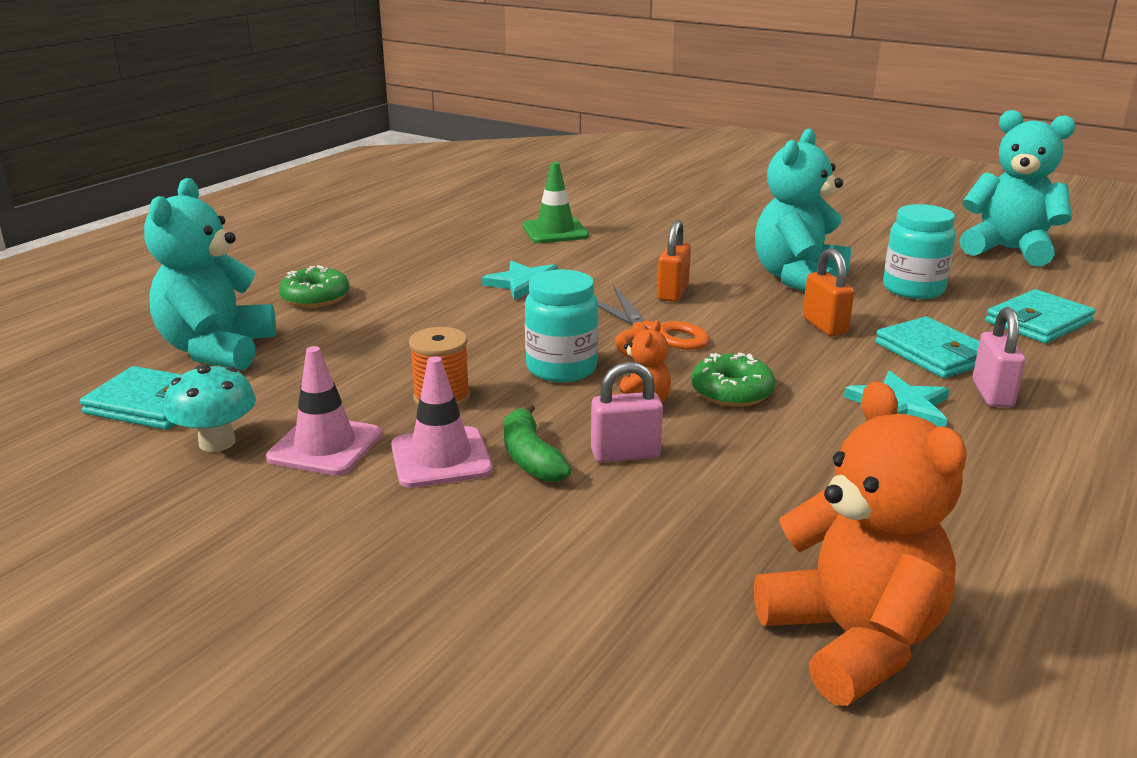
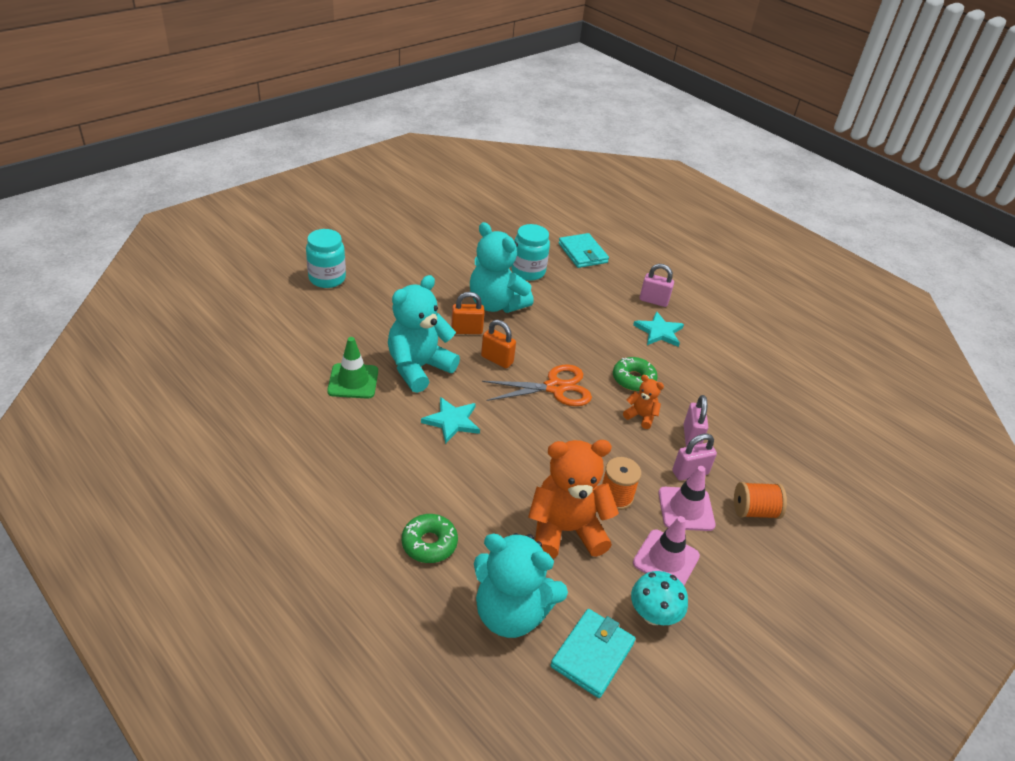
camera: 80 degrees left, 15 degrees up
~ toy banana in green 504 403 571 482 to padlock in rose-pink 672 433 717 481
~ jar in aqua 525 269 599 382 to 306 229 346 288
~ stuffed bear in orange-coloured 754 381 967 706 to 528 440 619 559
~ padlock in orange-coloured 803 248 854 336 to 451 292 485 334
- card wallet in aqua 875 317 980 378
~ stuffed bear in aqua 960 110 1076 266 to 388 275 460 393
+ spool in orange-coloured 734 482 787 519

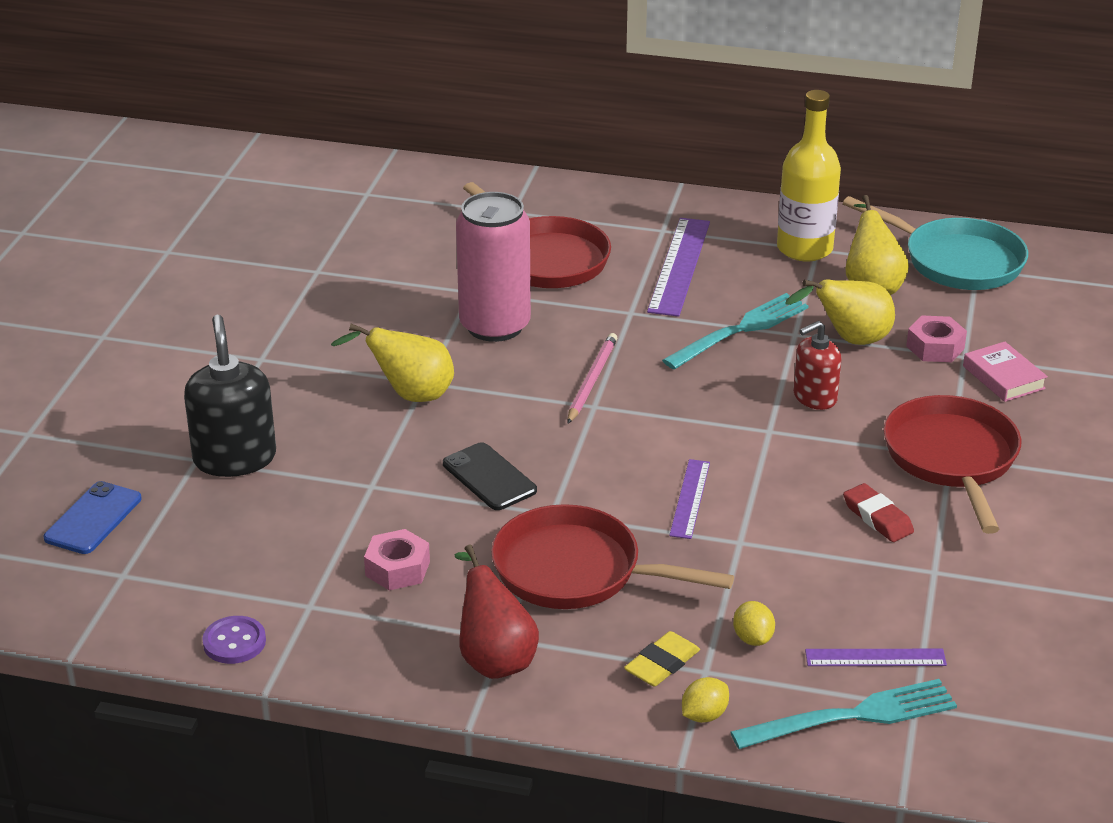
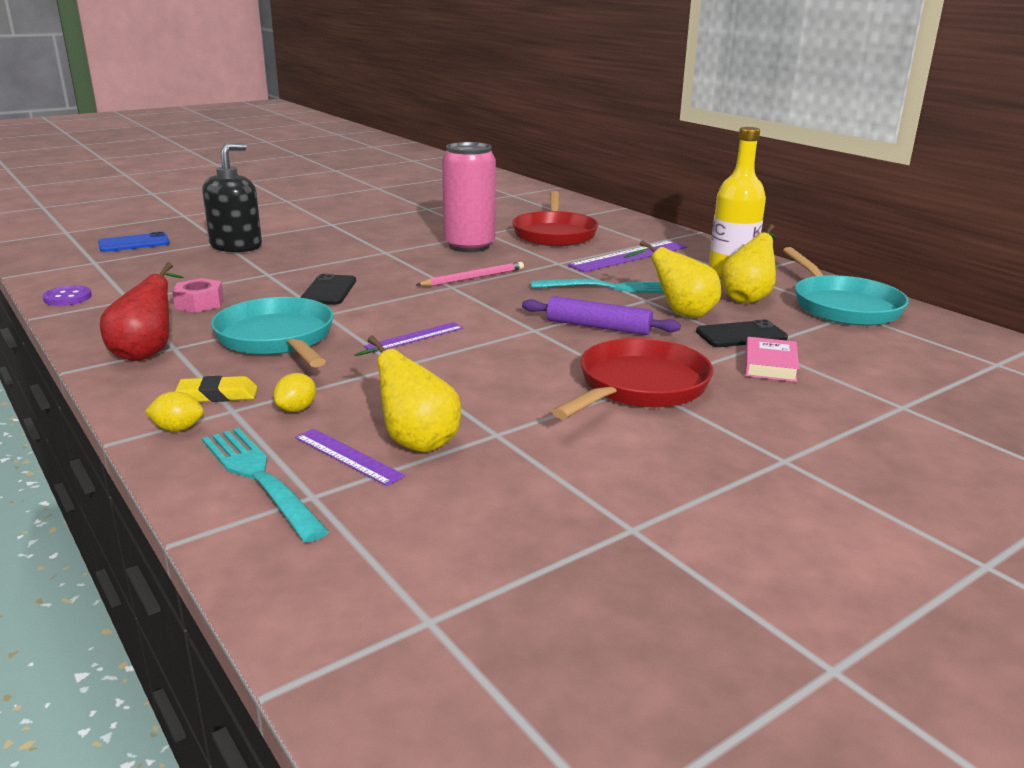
camera: 40 degrees right, 10 degrees down
~ toy pear in yellow 331 324 454 402 to 354 335 461 453
~ pan in scarlet 491 504 734 609 to pan in aqua 211 297 334 367
~ dinner fork in aqua 730 679 957 749 = 202 428 329 543 150 degrees counterclockwise
~ pump bottle in scarlet 793 321 841 410 to dough roller in royal purple 522 296 681 335
- gum eraser in scarlet 843 483 914 542
~ hexagon nut in rose-pink 906 315 967 362 to smartphone in jet-black 696 319 788 347

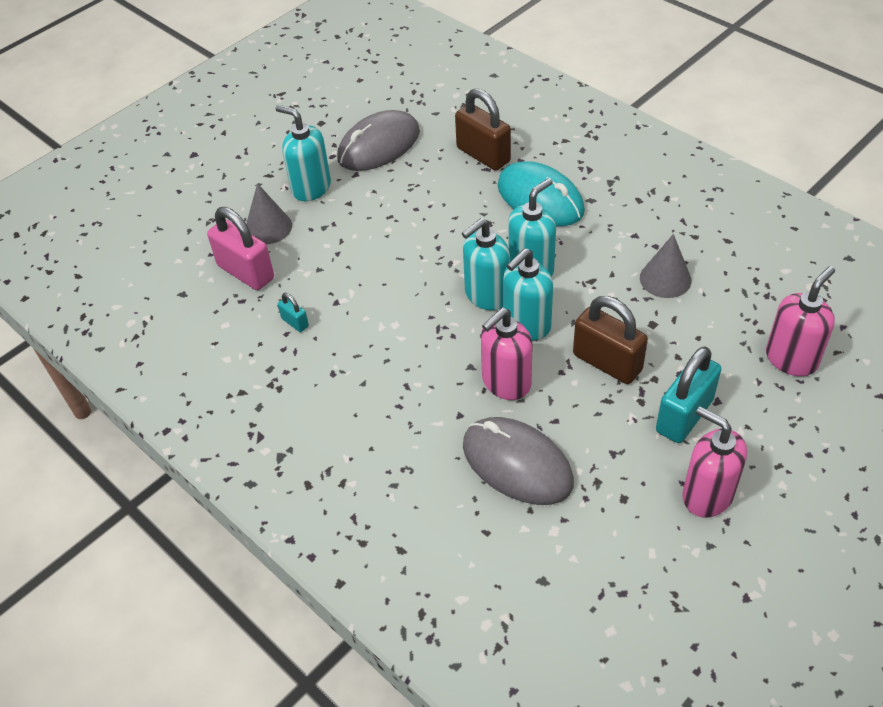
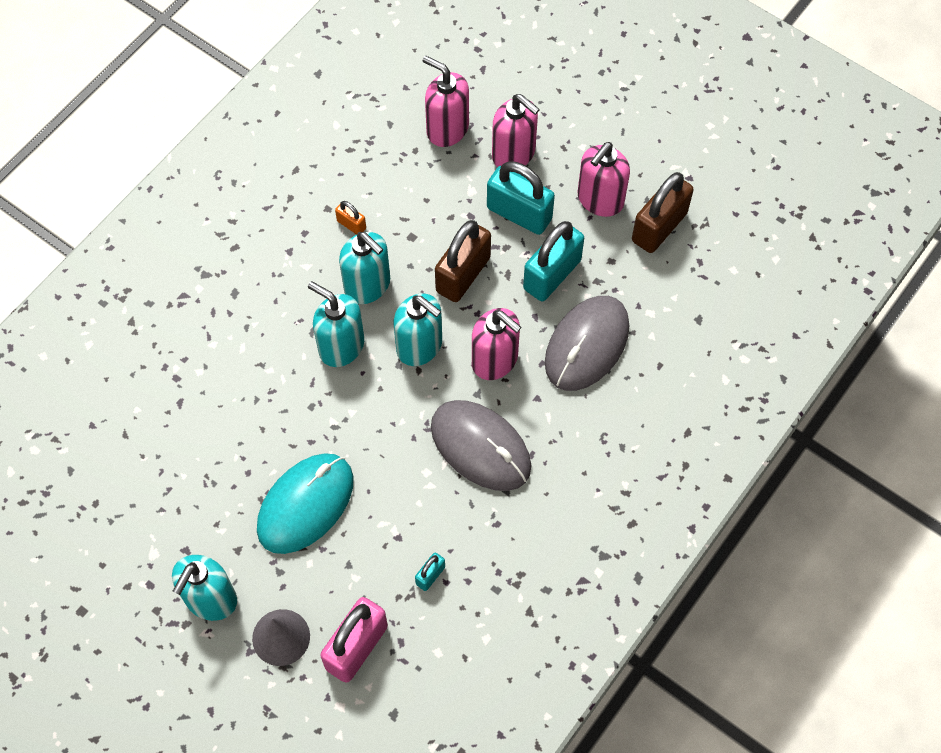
camera: 100 degrees left, 15 degrees up
~ computer mouse in ash-grey 337 110 420 171 to 431 400 531 491
~ padlock in brown 455 88 511 170 to 632 172 694 253
~ pump bottle in aqua 462 218 510 310 to 339 232 390 304
~ computer mouse in aqua 497 161 585 226 to 257 453 354 554
~ cone in ash-grey 640 234 692 298 to padlock in orange-coloured 335 201 366 235
+ pump bottle in rose-pink 492 94 540 167
+ padlock in aqua 523 221 584 301

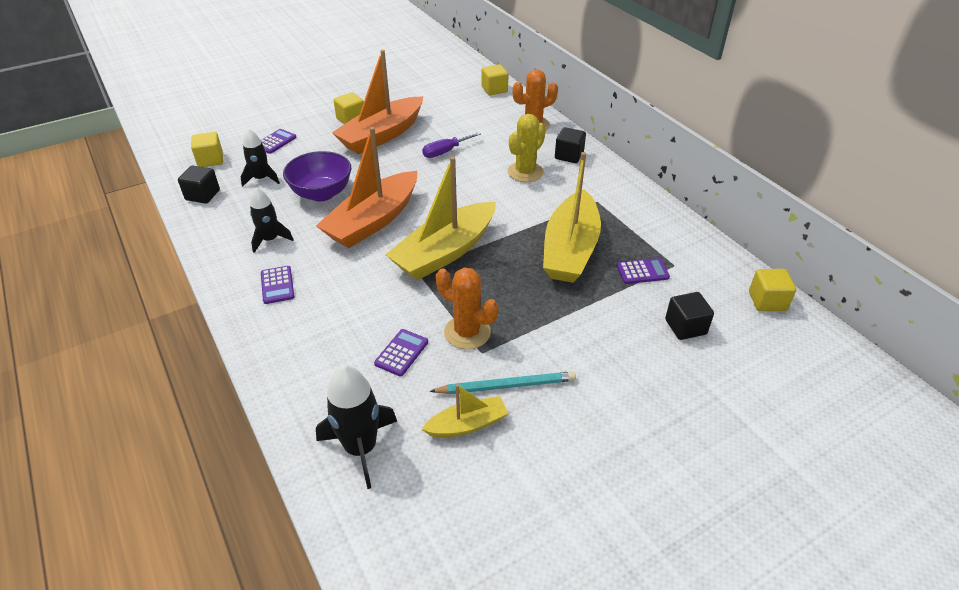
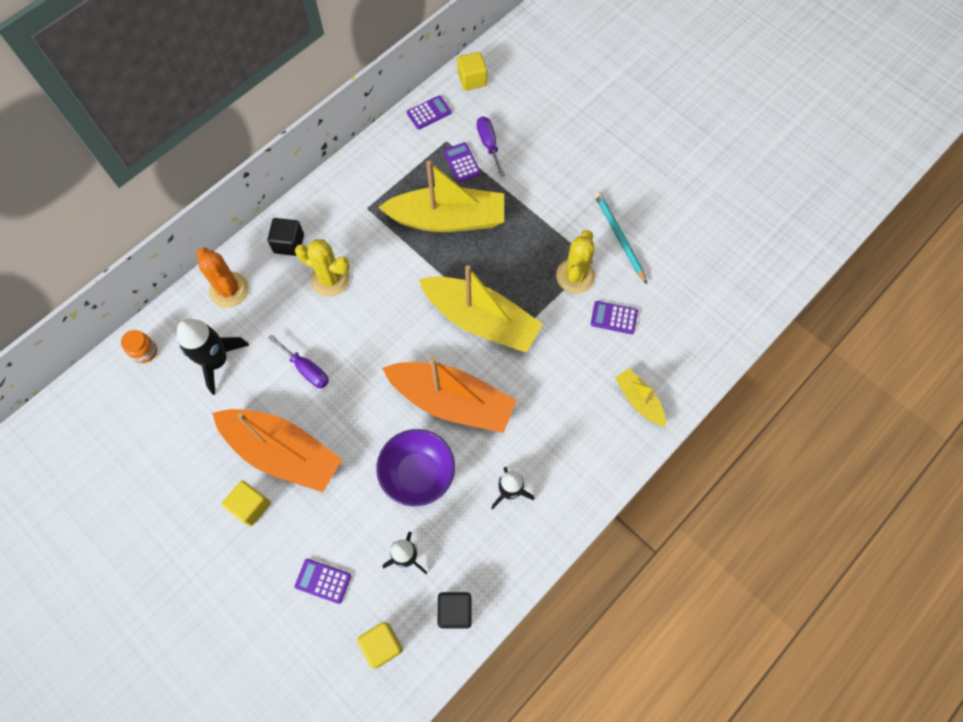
camera: 105 degrees left, 25 degrees up
~ pocket calculator in royal purple 261 266 294 304 to 407 95 452 129
~ toy rocket in jet-black 316 365 397 489 to 177 319 249 395
~ sailboat in yellow 421 384 508 437 to 615 368 666 427
~ prickly plant in orange-coloured 436 267 498 349 to prickly plant in yellow 556 230 595 294
~ solid cube in yellow 481 64 509 95 to jar in orange-coloured 121 330 157 363
- solid cube in jet-black 665 292 714 340
+ flat screwdriver in royal purple 477 117 505 177

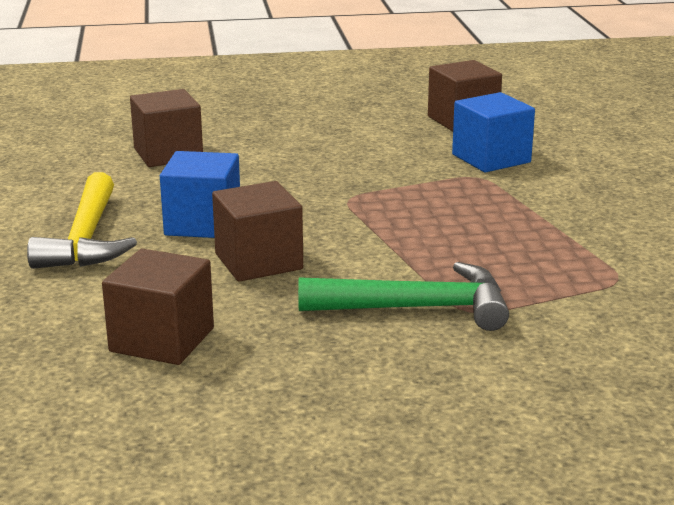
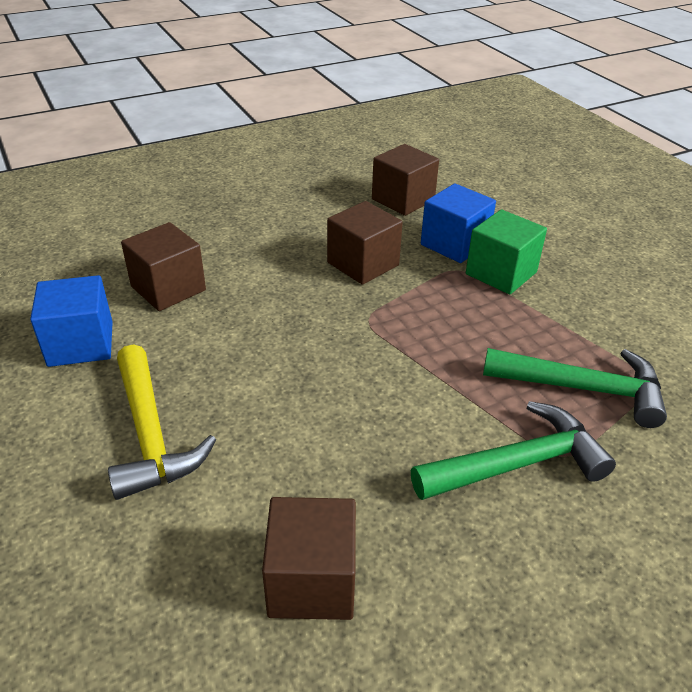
camera: 20 degrees left, 15 degrees up
~ solid cube in cobalt 160 151 240 238 to 30 275 113 367
~ solid cube in brown 212 181 303 282 to 327 201 403 285
+ solid cube in green 466 209 547 294
+ hammer in green 483 348 667 428

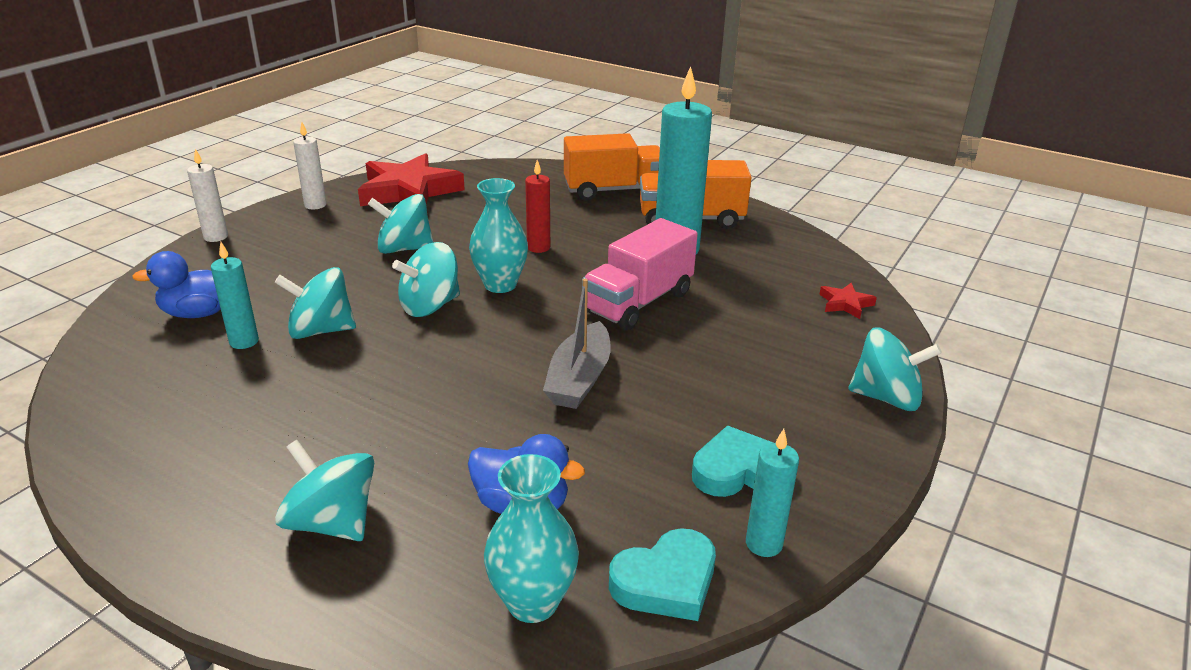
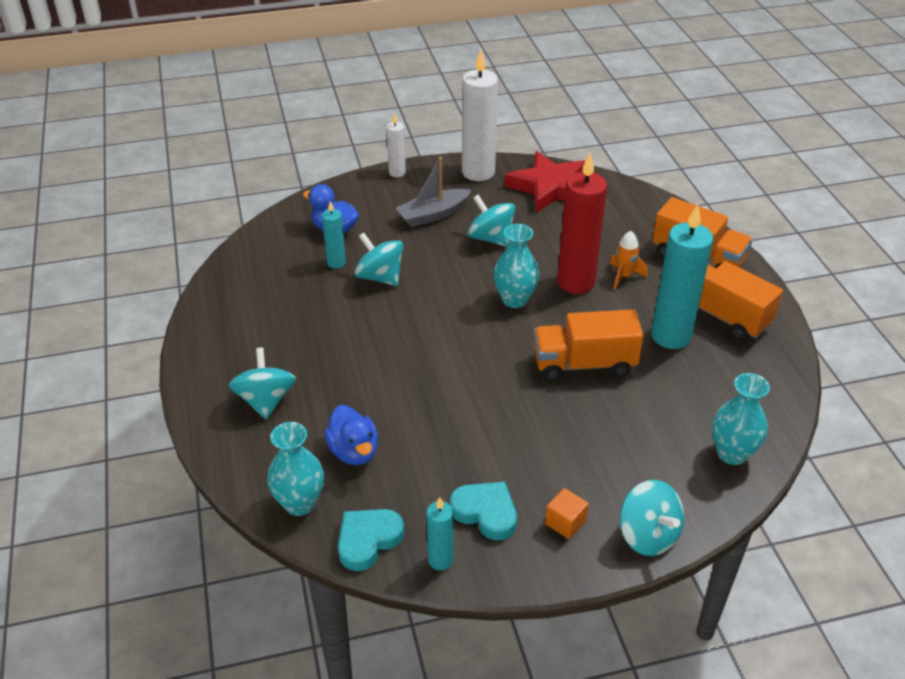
camera: 45 degrees right, 10 degrees up
~ candle in white 293 122 327 209 = 462 50 498 181 x1.96
- whirligig in aqua 392 242 460 317
~ candle in scarlet 525 160 550 253 = 557 153 607 294 x1.96
~ sailboat in ash-grey 543 279 611 409 to 395 157 471 227
~ lorry in rose-pink 582 218 698 330 to lorry in orange-coloured 534 309 644 381
~ love heart in aqua 609 528 716 621 = 338 509 404 571 120 degrees clockwise
~ star in scarlet 819 283 877 319 to vase in aqua 712 373 770 465
+ solid cube in orange-coloured 545 488 589 539
+ toy rocket in orange-coloured 610 231 648 290

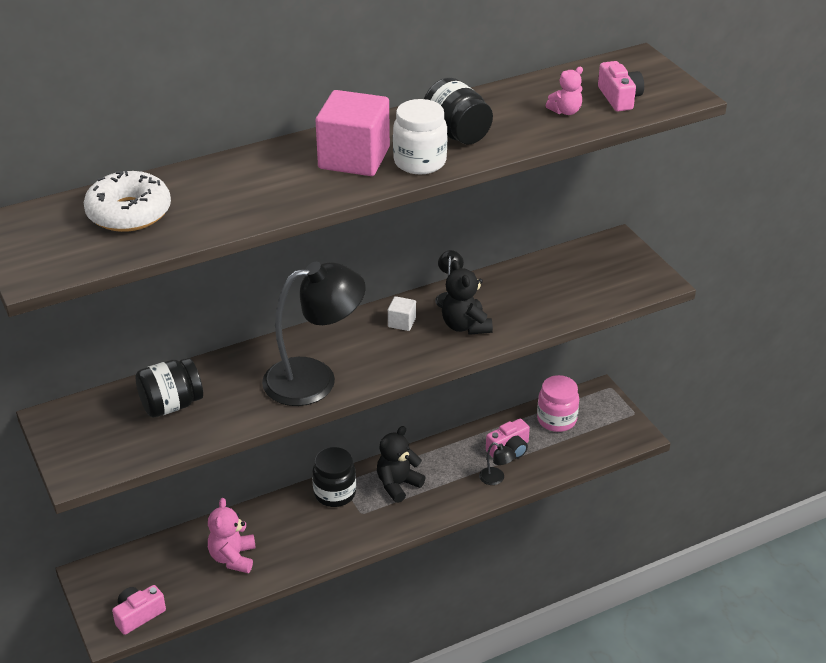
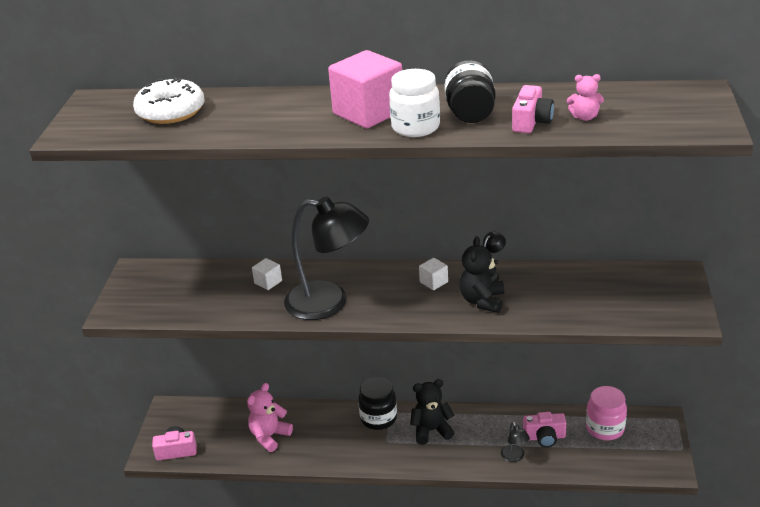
camera: 35 degrees right, 5 degrees down
- jar in jet-black 135 358 203 417
~ compact camera in rose-pink 598 61 644 111 to 512 85 554 133
+ solid cube in white 252 258 282 290

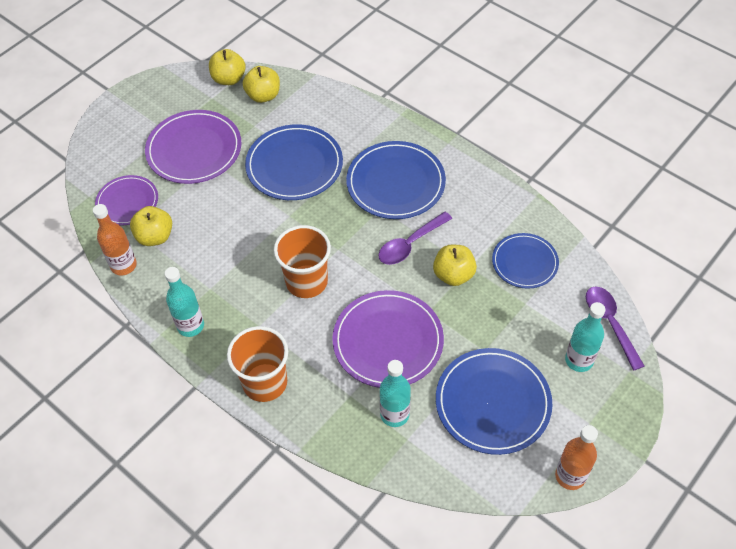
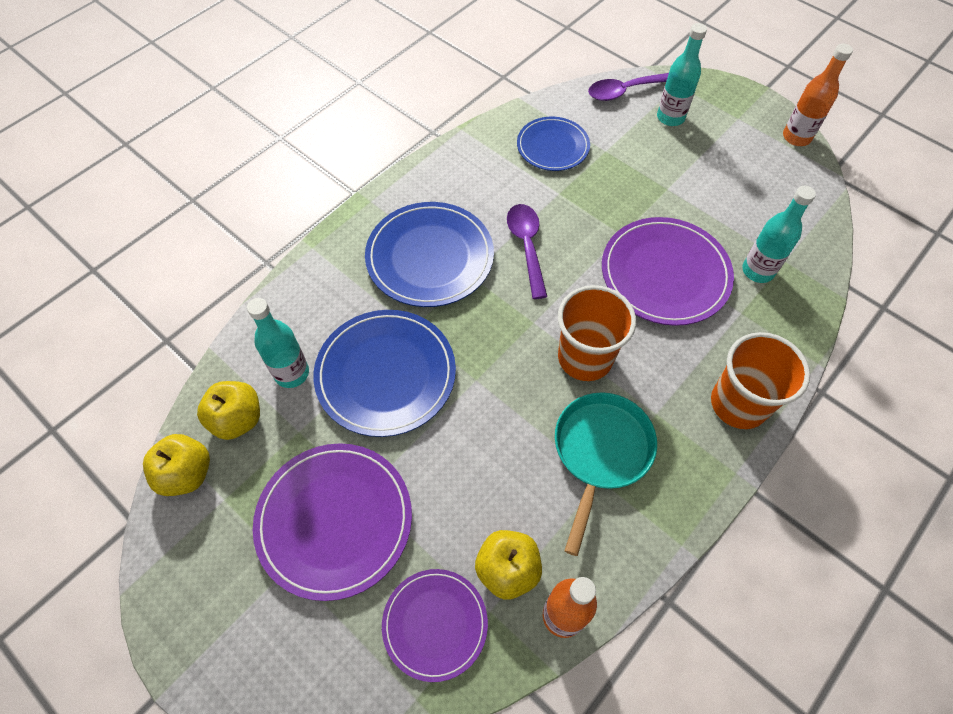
camera: 90 degrees left, 5 degrees up
~ bottle in aqua 164 267 204 337 to 247 298 309 388
~ spoon in royal purple 379 212 452 265 = 507 204 547 299 150 degrees counterclockwise
- apple fruit in yellow 433 245 477 286
- dinner plate in cobalt 436 348 553 455
+ pan in aqua 555 392 657 556

